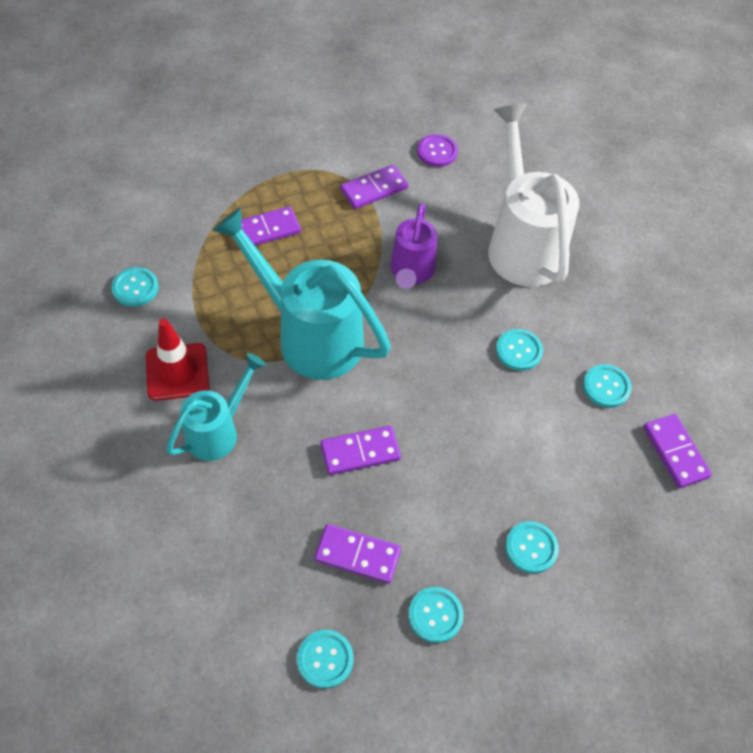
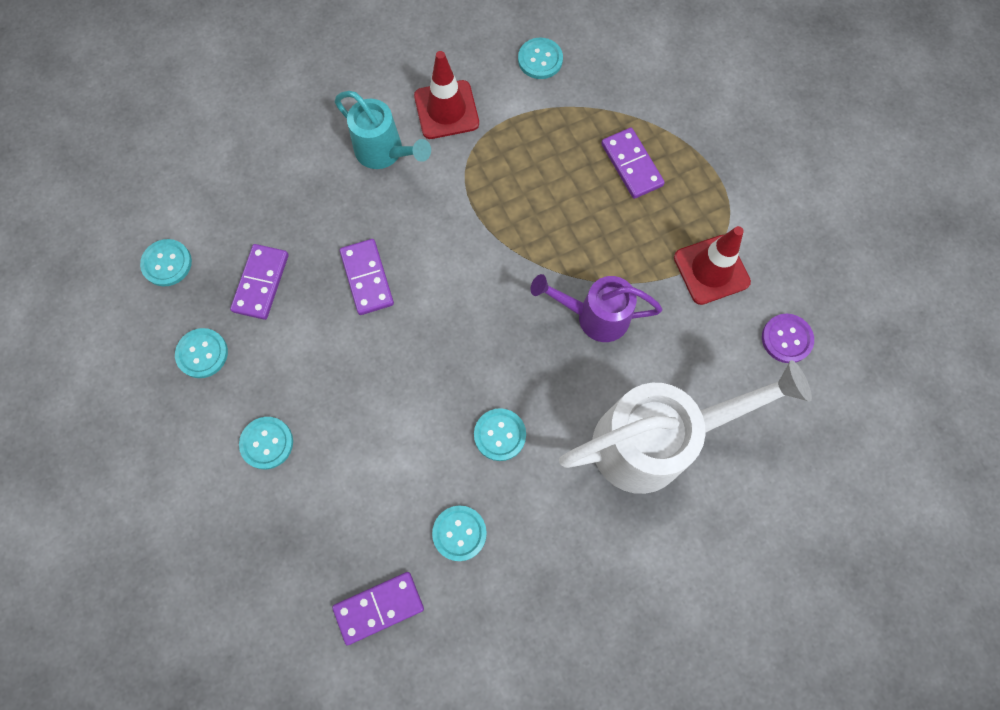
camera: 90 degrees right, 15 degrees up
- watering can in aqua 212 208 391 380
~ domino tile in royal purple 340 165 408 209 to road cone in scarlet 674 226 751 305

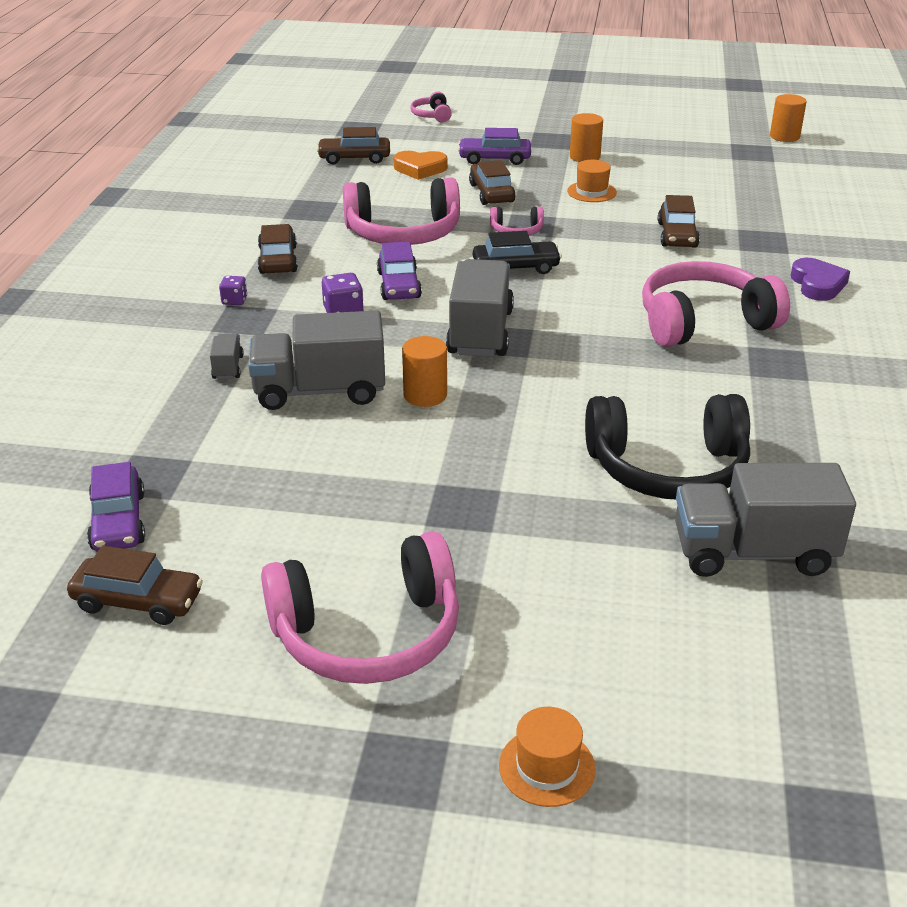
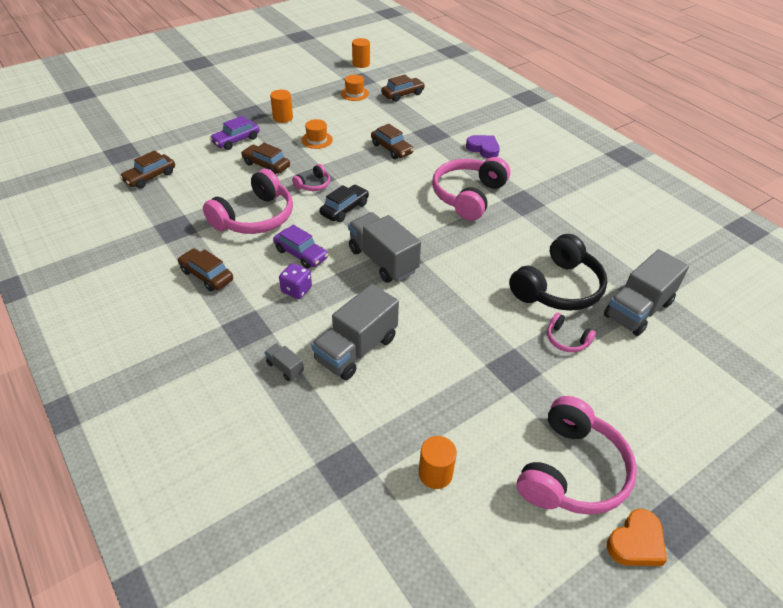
camera: 45 degrees left, 10 degrees up
~ toy car in brown 67 546 203 625 to 381 74 425 102
- toy car in royal purple 87 462 145 552
- die in royal purple 219 276 247 305
~ love heart in orange-coloured 394 151 448 180 to 607 509 667 566
~ cylinder shape in orange-coloured 402 336 447 407 to 419 436 457 489
~ headphones in rose-pink 411 91 452 122 to 547 313 596 352
~ top hat in orange-coloured 499 707 596 807 to 341 75 369 101

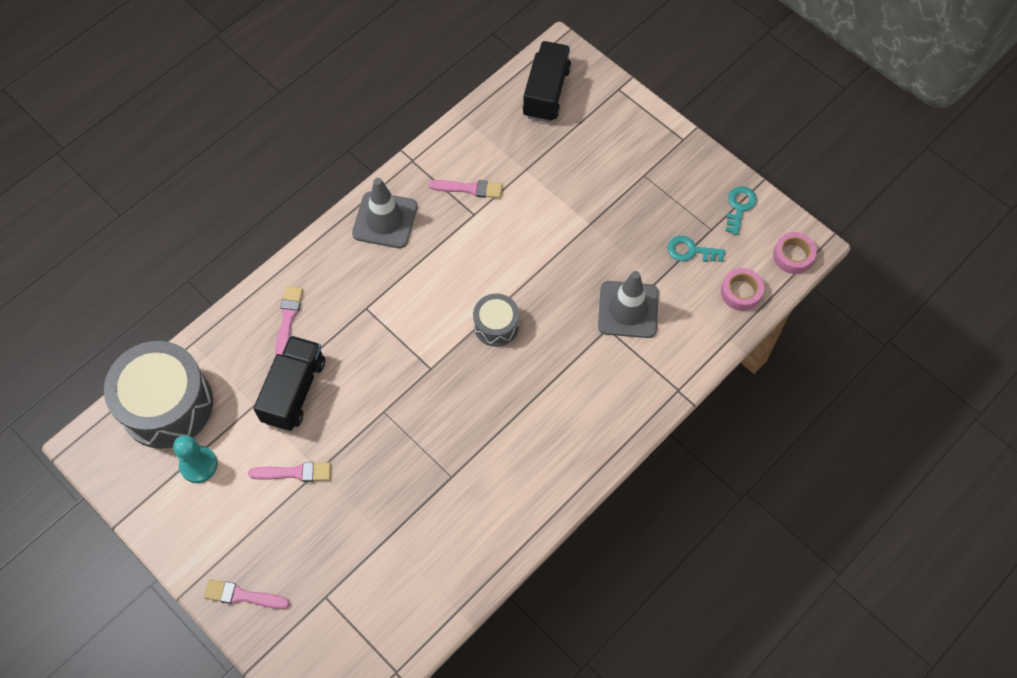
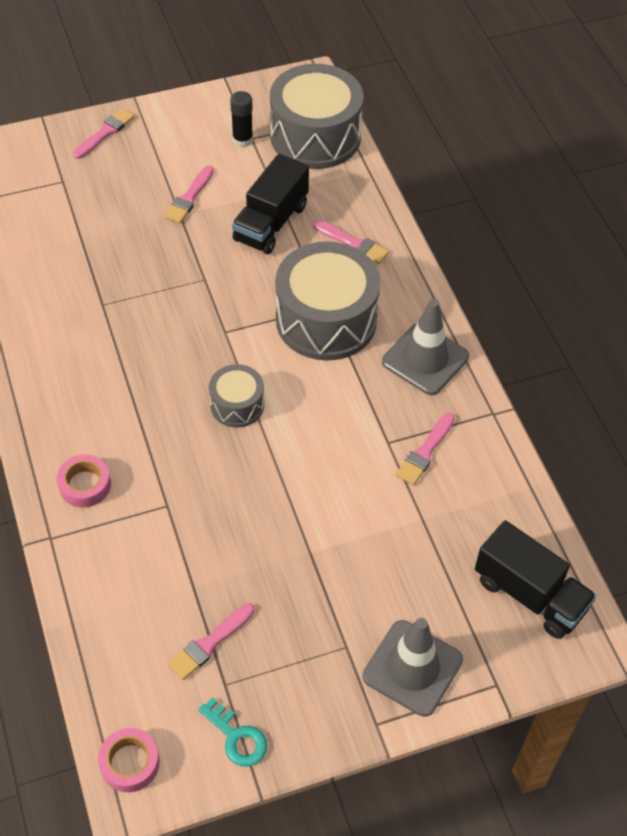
camera: 115 degrees right, 10 degrees down
~ chess pawn in aqua 173 435 218 483 to stick of glue in jet-black 230 91 253 147
~ lorry in jet-black 254 336 325 431 = 232 154 309 254 75 degrees clockwise
~ road cone in ash-grey 598 271 659 338 to 363 618 463 717
~ key in aqua 667 236 725 262 to paintbrush in rose-pink 168 603 254 680
~ tape in rose-pink 721 268 764 311 to 57 454 111 508
+ drum in ash-grey 275 241 381 361

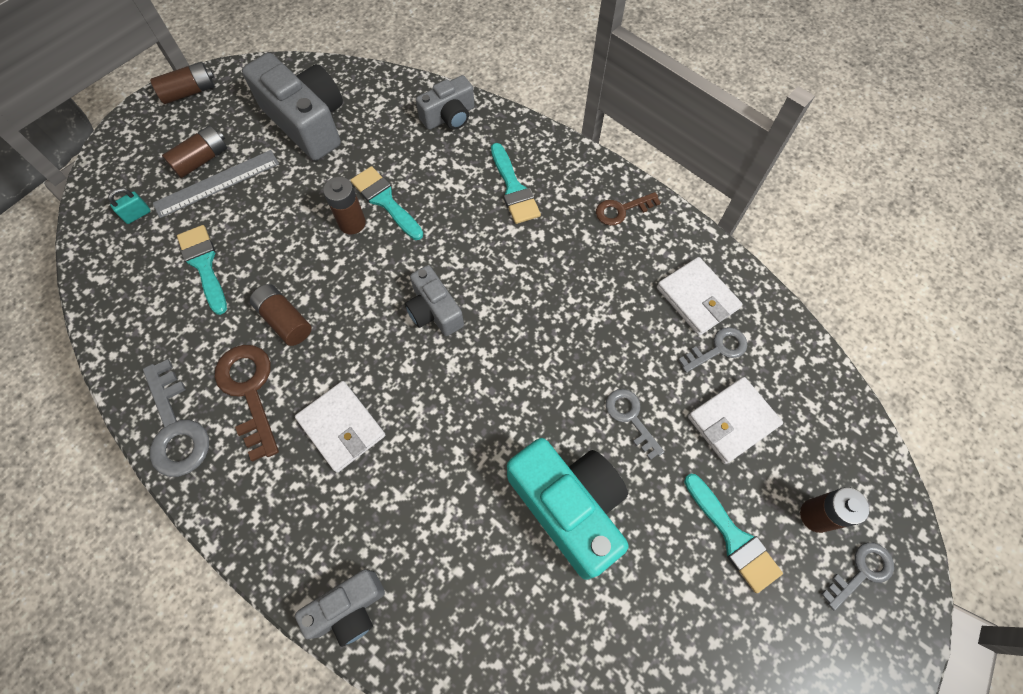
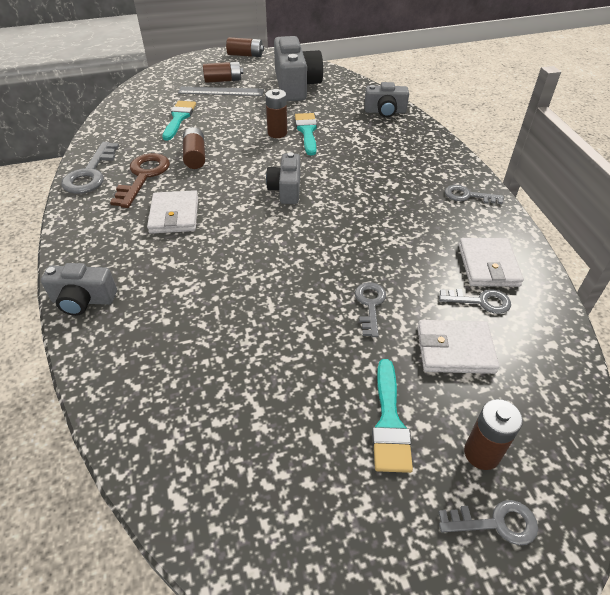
camera: 35 degrees right, 20 degrees down
- padlock in aqua 108 188 150 224
- paintbrush in aqua 491 143 541 224
- compact camera in aqua 507 438 629 580
~ key in brown 596 192 661 226 to key in ash-grey 445 185 504 204

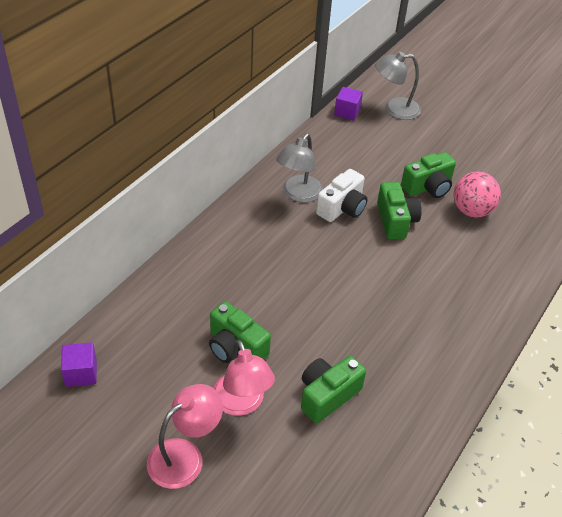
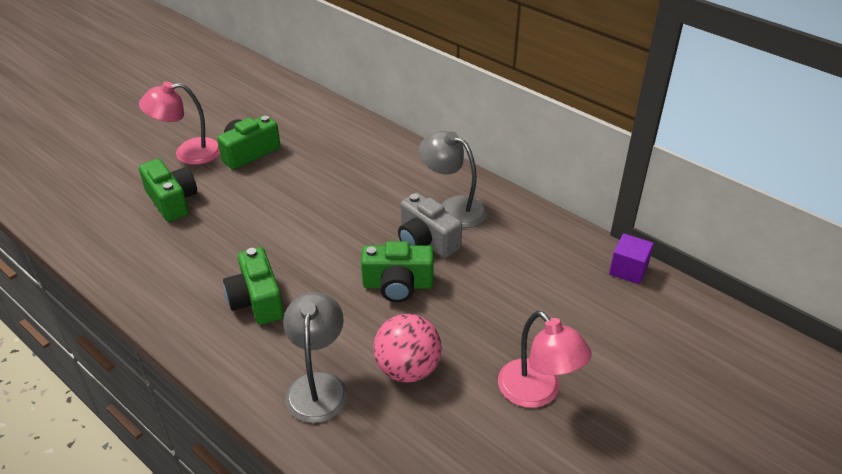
camera: 100 degrees right, 5 degrees down
- solid cube in royal purple 61 342 97 387
~ reading lamp in rose-pink 147 384 223 489 to 498 311 592 408
~ compact camera in white 316 169 368 222 to compact camera in ash-grey 398 193 462 258
~ reading lamp in ash-grey 375 52 421 120 to 283 292 348 423
~ compact camera in green 401 152 456 198 to 223 247 284 325

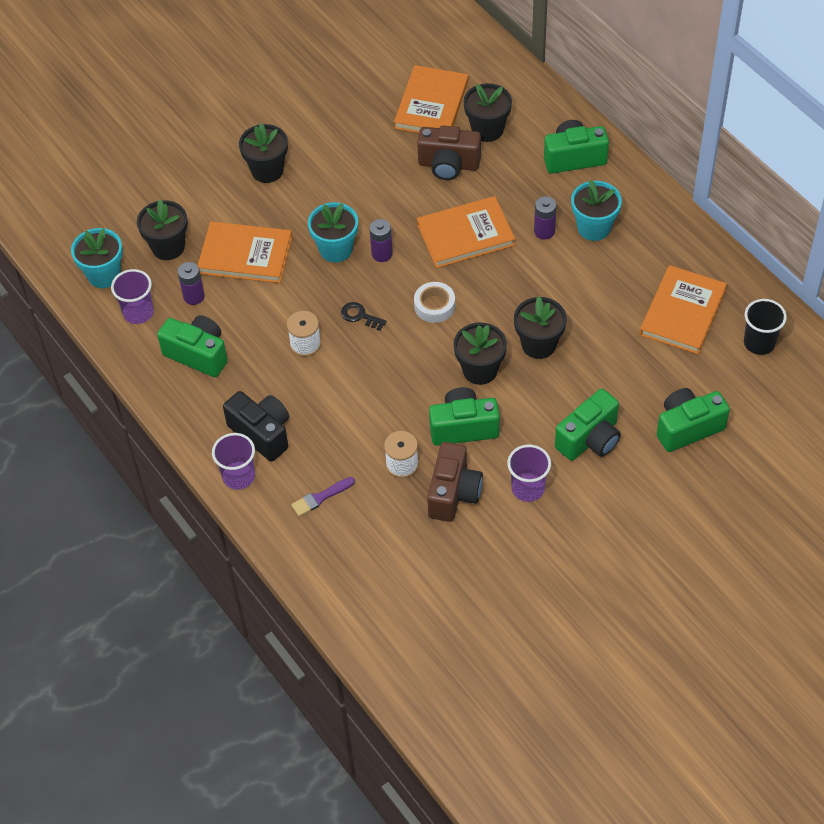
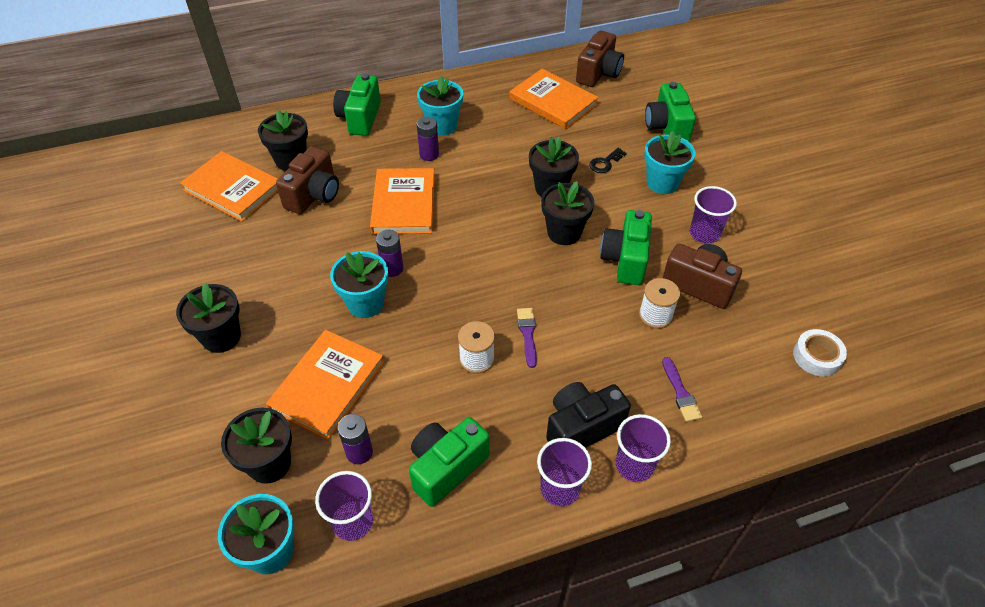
camera: 75 degrees left, 5 degrees down
~ key in jet-black 341 302 387 331 to 589 148 627 173
~ tape in white 414 282 455 323 to 793 329 847 376
~ compact camera in green 555 389 621 461 to plant pot in aqua 644 131 696 194
~ beaker in jet-black 744 299 787 355 to compact camera in brown 576 30 624 87
+ paintbrush in royal purple 517 308 537 368
+ beaker in royal purple 537 438 592 507

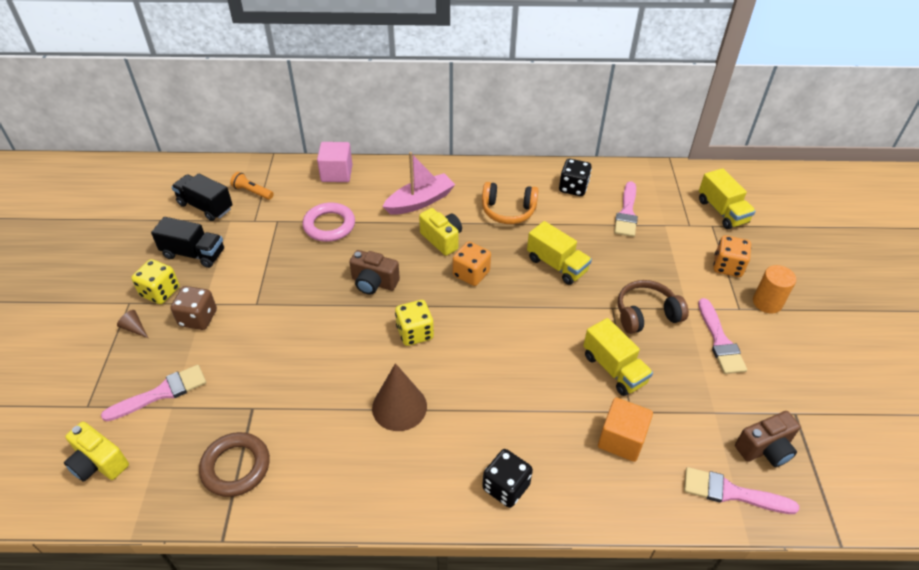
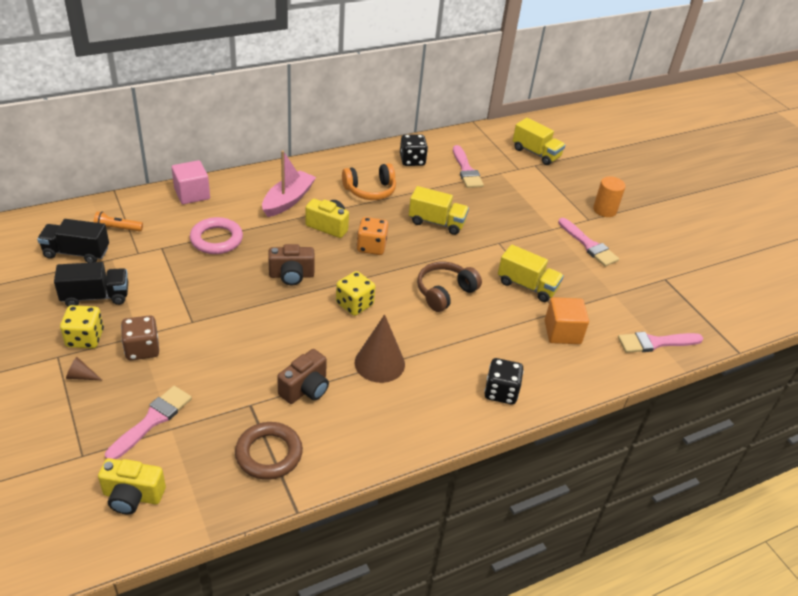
camera: 30 degrees left, 5 degrees down
~ headphones in brown 618 280 689 334 to 417 262 482 312
- die in orange-coloured 713 235 751 277
~ compact camera in brown 735 411 801 467 to 277 349 329 404

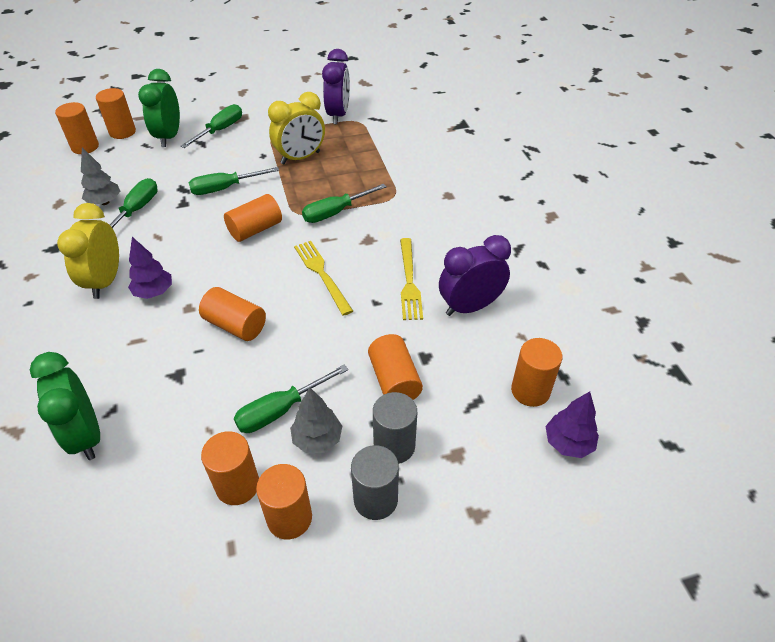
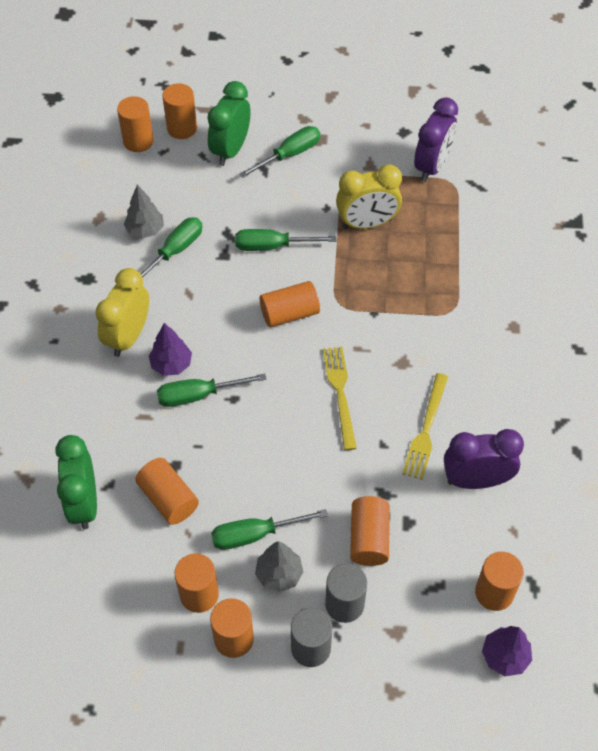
camera: 20 degrees right, 10 degrees up
~ cylinder shape in orange-coloured 199 287 266 341 to 135 458 199 525
~ flat screwdriver in green 302 184 387 223 to 157 374 267 407

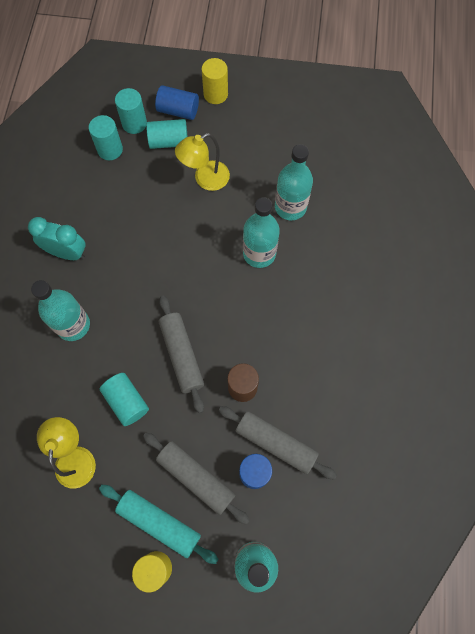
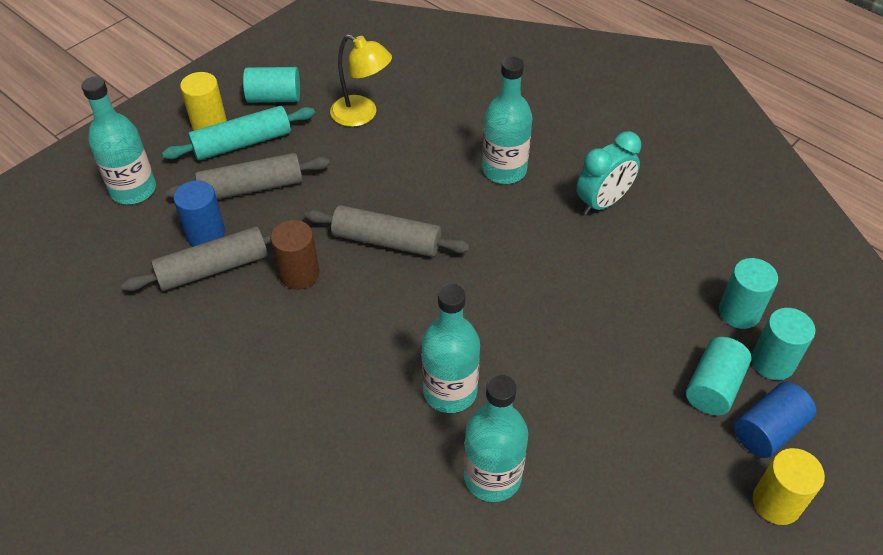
camera: 125 degrees right, 20 degrees down
~ cylinder shape in aqua 100 373 149 426 to 243 67 300 103
- reading lamp in yellow 175 133 230 191

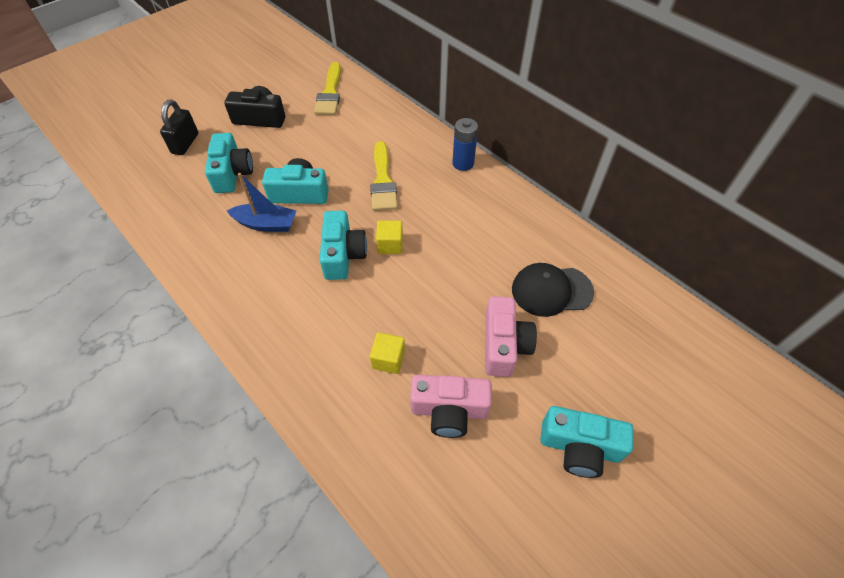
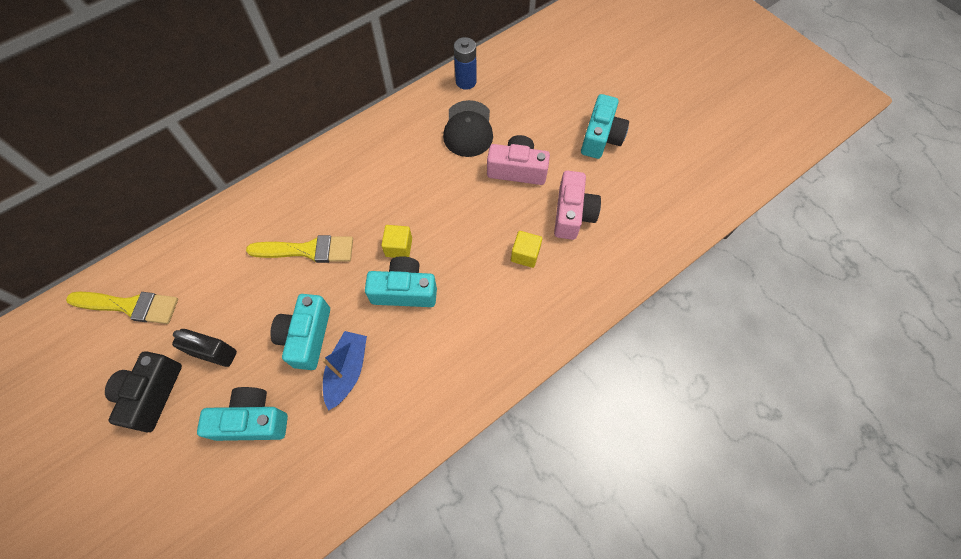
camera: 85 degrees left, 10 degrees up
~ padlock in jet-black 160 100 198 155 to 172 329 237 367
~ power cell in cobalt 452 118 478 171 to 454 37 477 90

